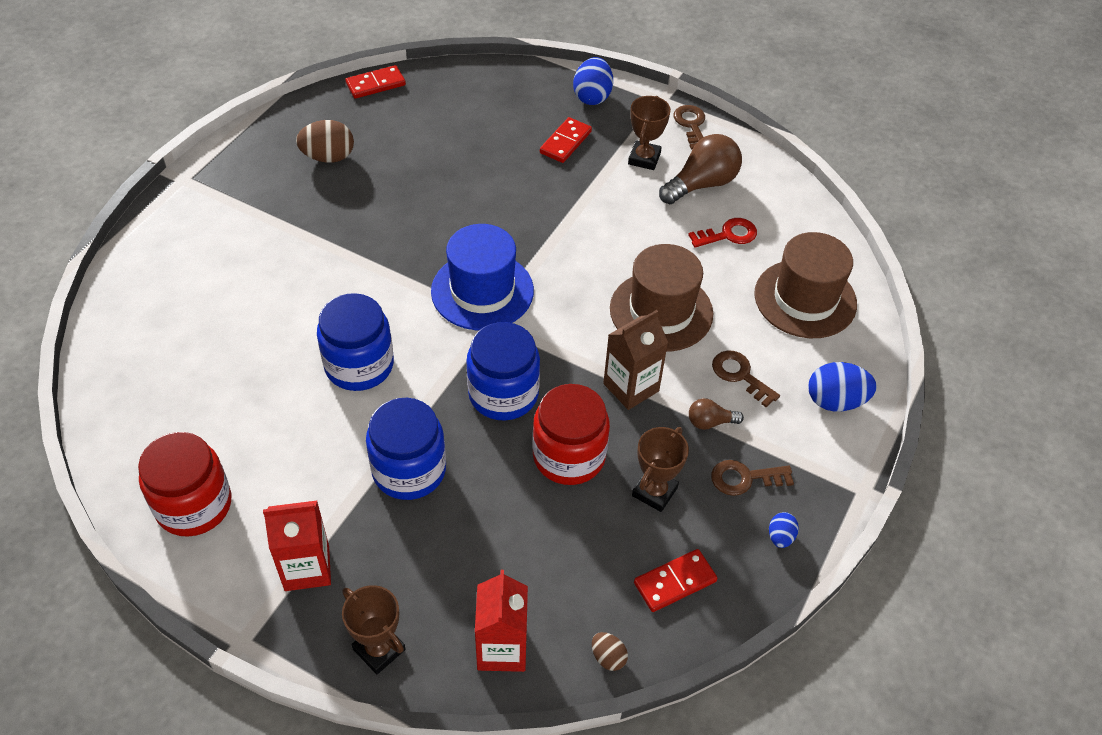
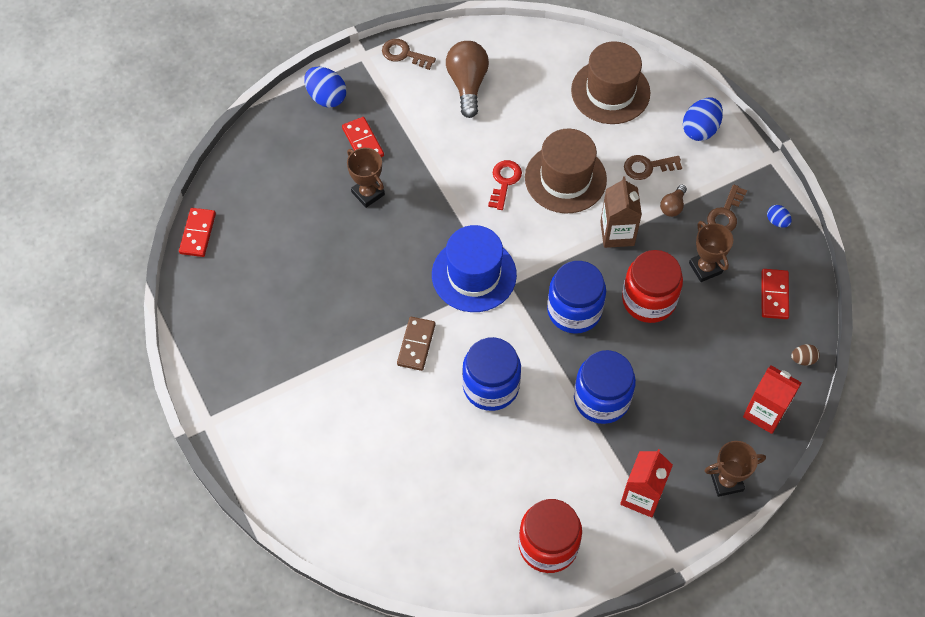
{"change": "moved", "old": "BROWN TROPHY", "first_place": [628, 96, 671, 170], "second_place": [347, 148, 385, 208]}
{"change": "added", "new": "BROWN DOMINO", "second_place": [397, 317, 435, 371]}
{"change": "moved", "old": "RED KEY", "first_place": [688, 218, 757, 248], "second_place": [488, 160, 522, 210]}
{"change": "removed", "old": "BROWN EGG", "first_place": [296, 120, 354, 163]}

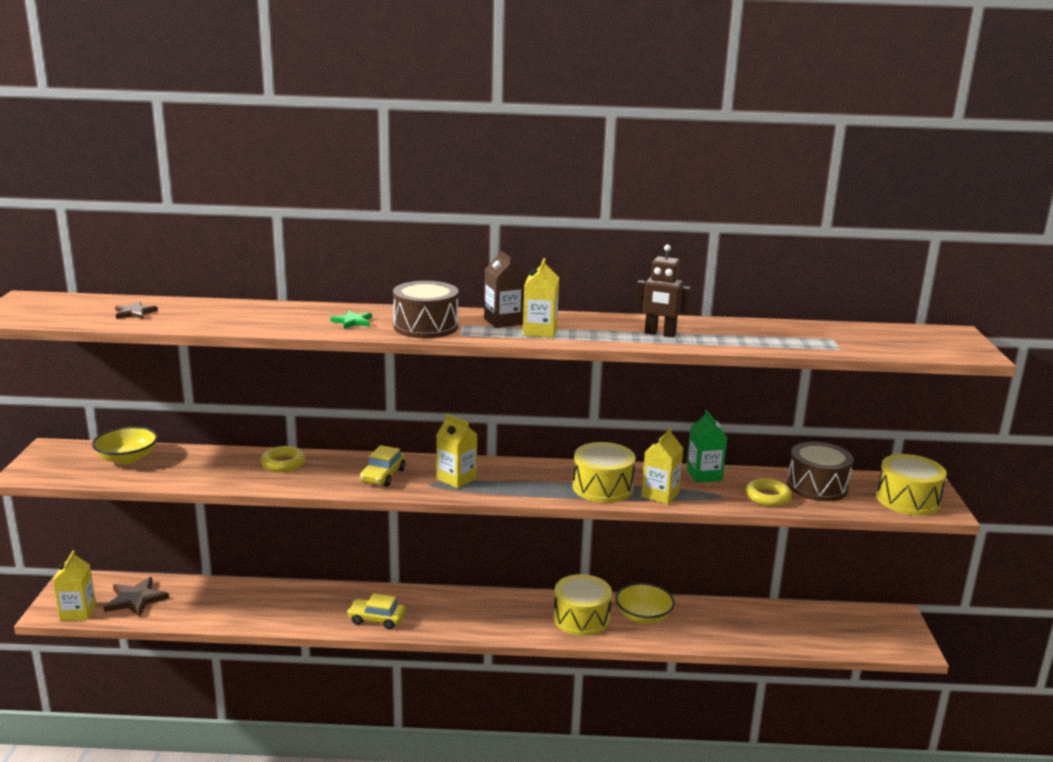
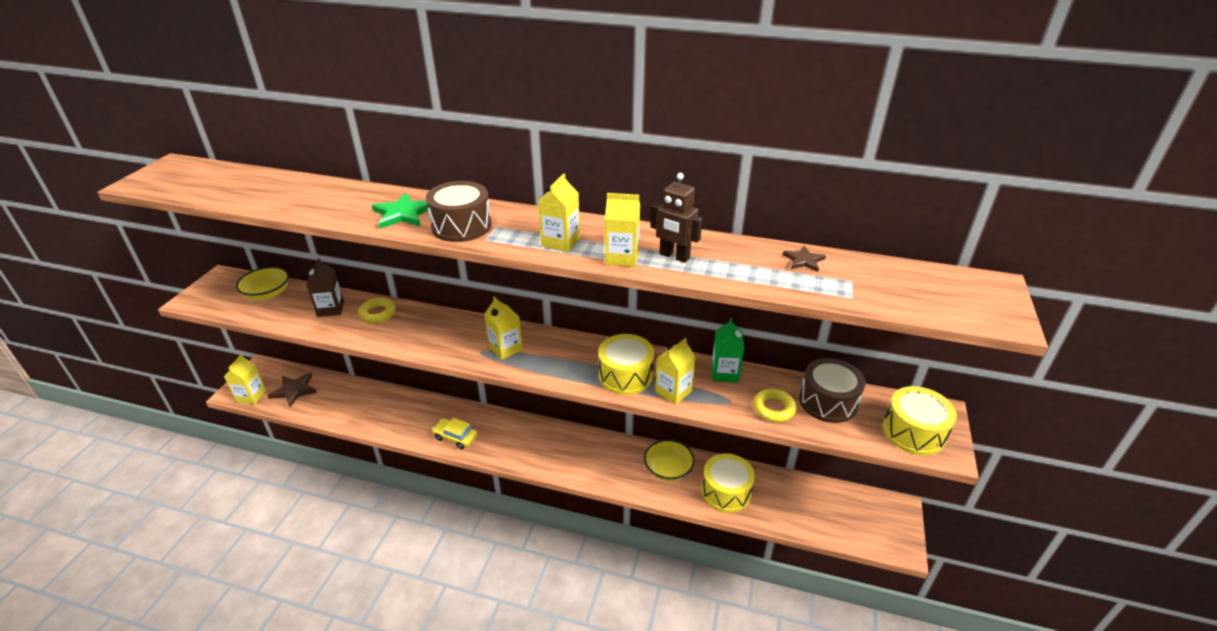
{"change": "moved", "old": "BROWN CARTON", "first_place": [484, 250, 525, 328], "second_place": [306, 258, 344, 317]}
{"change": "resized", "old": "GREEN STAR", "first_place": [331, 310, 372, 329], "second_place": [372, 193, 428, 229], "factor": 1.66}
{"change": "added", "new": "YELLOW CARTON", "second_place": [605, 193, 640, 267]}
{"change": "moved", "old": "YELLOW DRUM", "first_place": [553, 574, 612, 636], "second_place": [701, 453, 755, 513]}
{"change": "moved", "old": "BROWN STAR", "first_place": [115, 301, 158, 319], "second_place": [783, 246, 826, 272]}
{"change": "removed", "old": "YELLOW CAR", "first_place": [360, 445, 406, 486]}

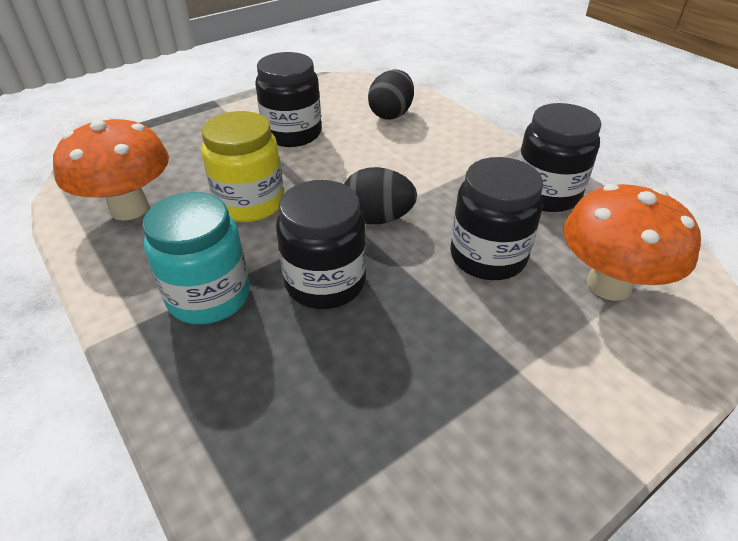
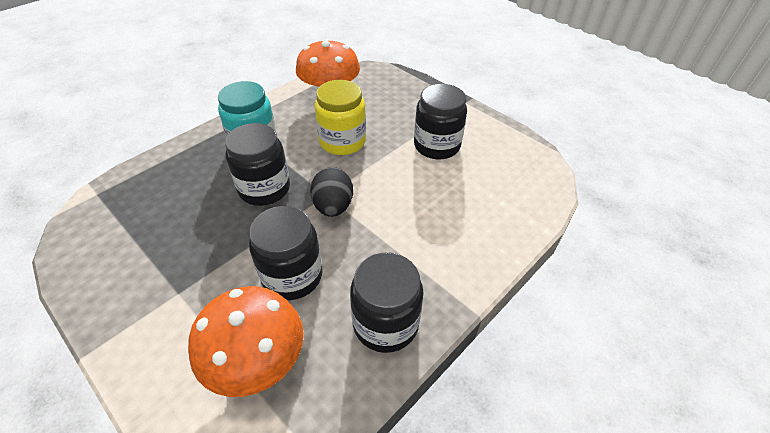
{"change": "removed", "old": "BLACK EGG", "first_place": [368, 70, 414, 120]}

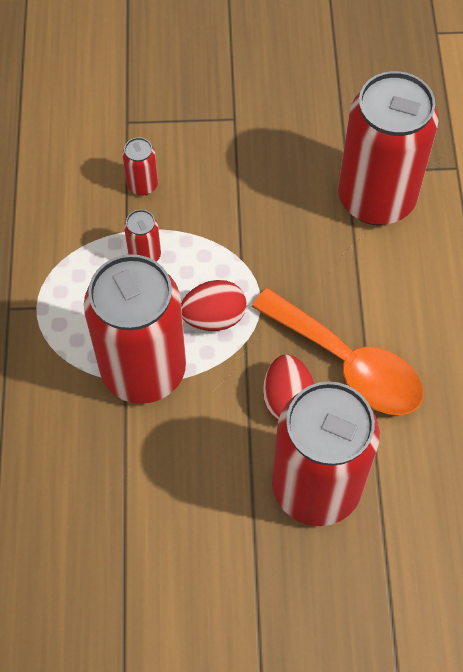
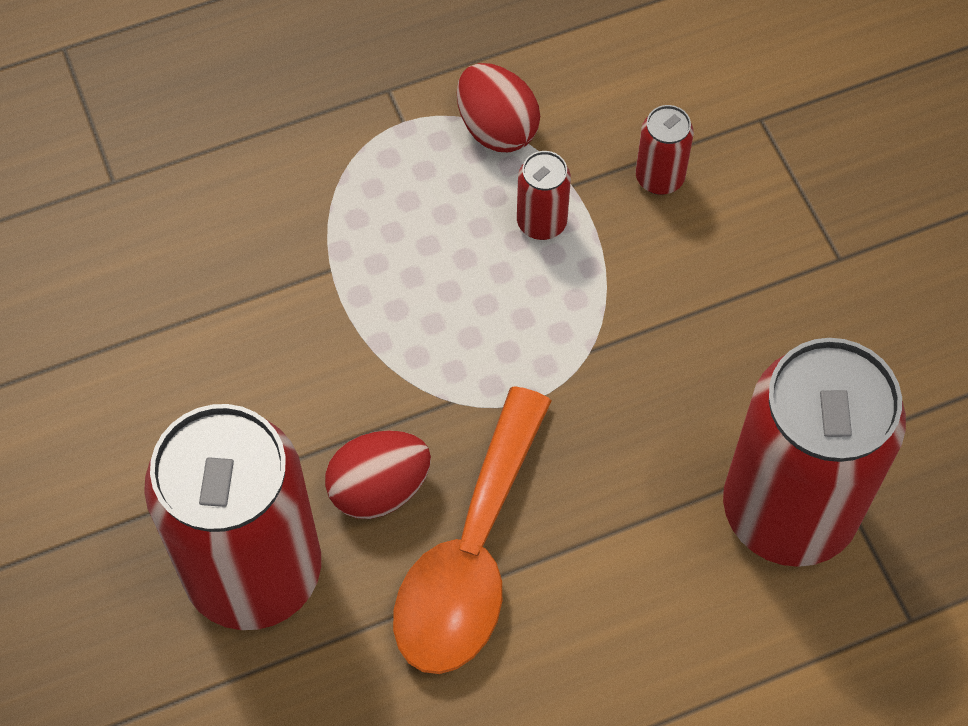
{"change": "moved", "old": "RED EGG", "first_place": [181, 280, 247, 331], "second_place": [457, 63, 540, 152]}
{"change": "removed", "old": "RED CAN", "first_place": [84, 254, 186, 404]}

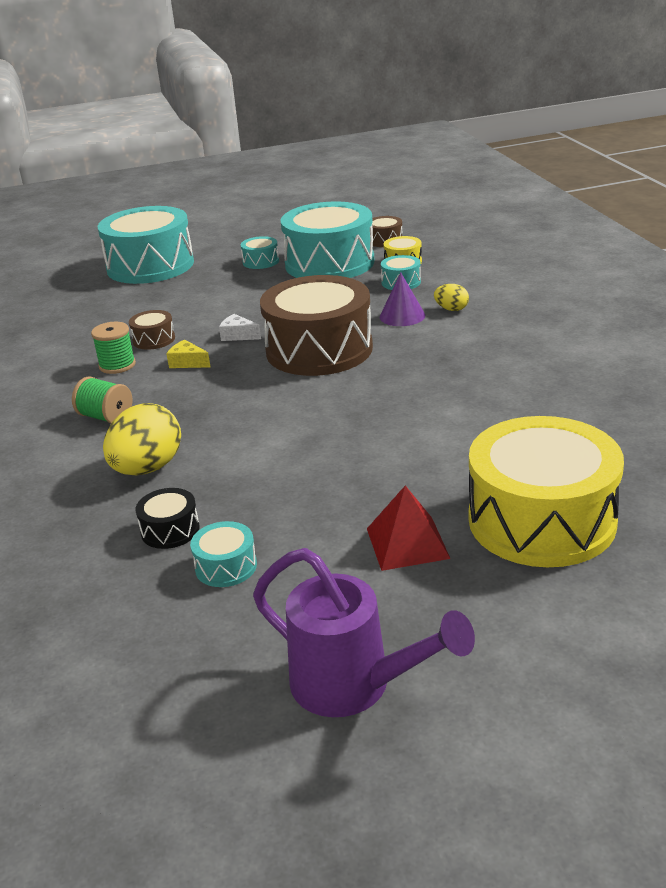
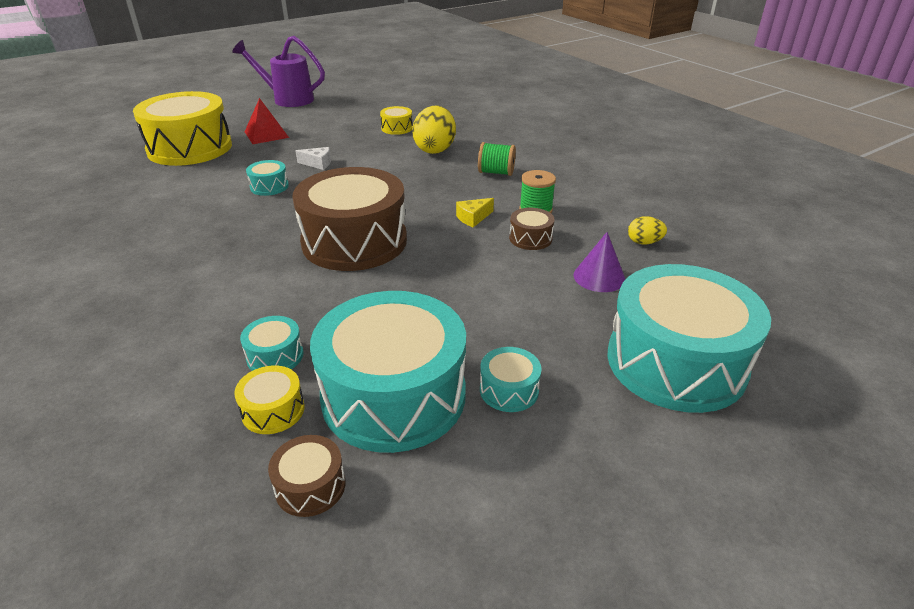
{"change": "moved", "old": "TURQUOISE DRUM", "first_place": [190, 521, 257, 587], "second_place": [246, 160, 289, 196]}
{"change": "moved", "old": "WHITE CHEESE", "first_place": [219, 314, 261, 341], "second_place": [296, 147, 331, 170]}
{"change": "recoloured", "old": "BLACK DRUM", "new": "YELLOW DRUM", "first_place": [136, 488, 200, 549], "second_place": [380, 106, 413, 135]}
{"change": "turned", "old": "YELLOW CHEESE", "first_place": [166, 340, 210, 368], "second_place": [456, 198, 494, 227], "degrees": 135}
{"change": "moved", "old": "PURPLE CONE", "first_place": [380, 273, 425, 326], "second_place": [574, 232, 626, 292]}
{"change": "moved", "old": "YELLOW EGG", "first_place": [434, 284, 469, 311], "second_place": [628, 216, 667, 245]}

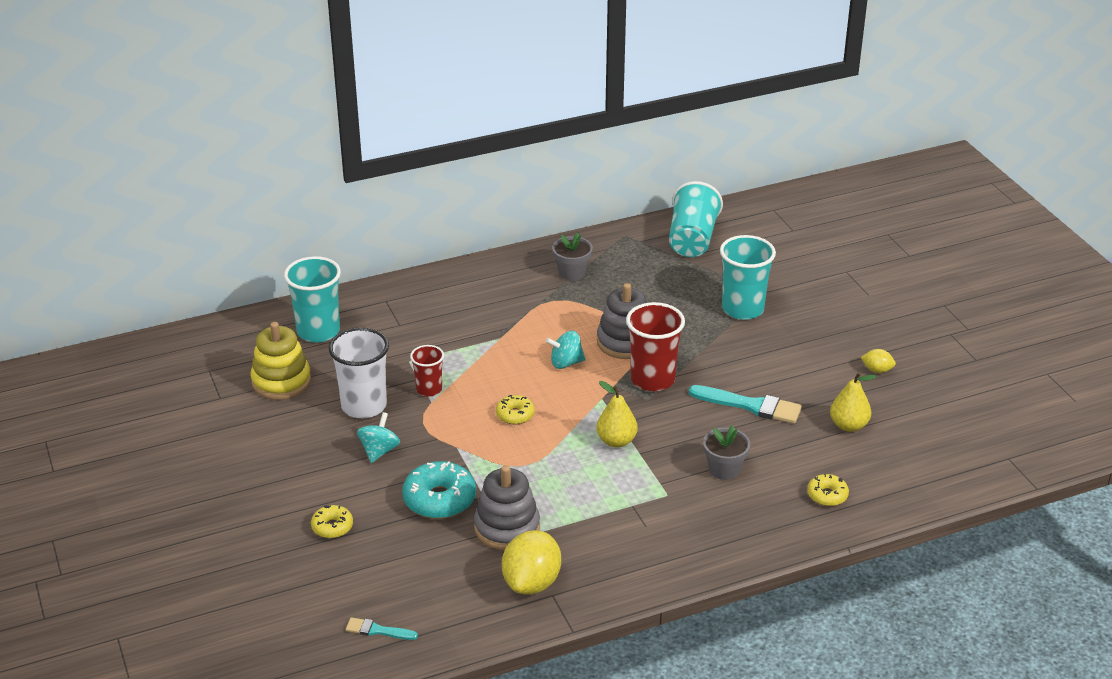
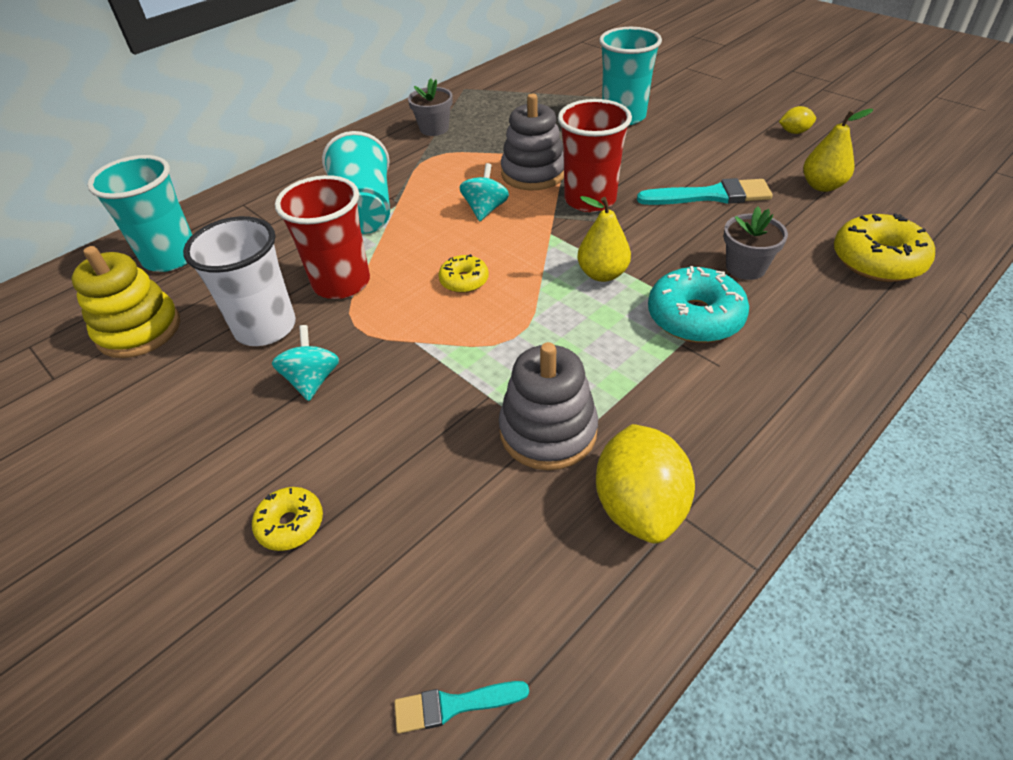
{"change": "resized", "old": "RED CUP", "first_place": [410, 345, 444, 397], "second_place": [275, 175, 370, 299], "factor": 1.72}
{"change": "moved", "old": "TURQUOISE CUP", "first_place": [669, 181, 723, 257], "second_place": [322, 131, 390, 234]}
{"change": "turned", "old": "TURQUOISE SPINNING TOP", "first_place": [546, 331, 585, 369], "second_place": [459, 163, 509, 221], "degrees": 135}
{"change": "moved", "old": "TURQUOISE DONUT", "first_place": [402, 461, 476, 519], "second_place": [648, 266, 749, 343]}
{"change": "resized", "old": "YELLOW DONUT", "first_place": [807, 474, 849, 506], "second_place": [834, 213, 935, 282], "factor": 1.78}

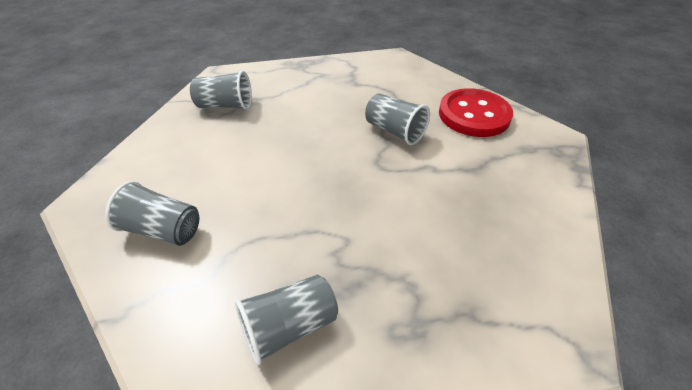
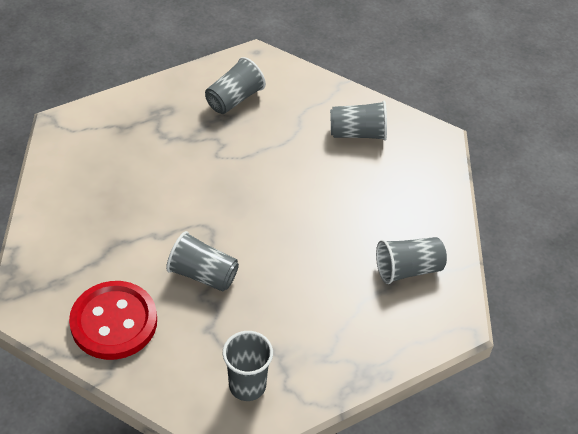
{"change": "added", "new": "GREY CUP", "second_place": [223, 331, 273, 401]}

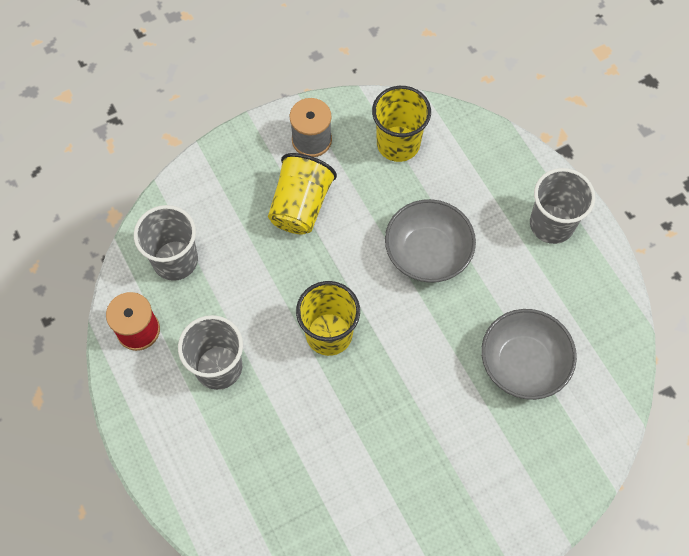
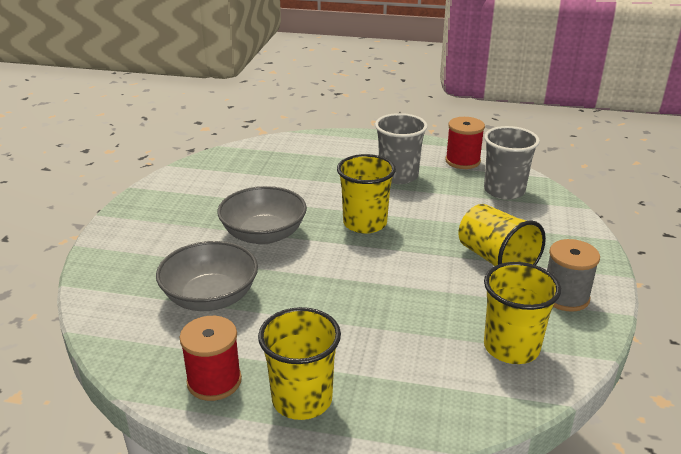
{"change": "added", "new": "RED SPOOL", "second_place": [179, 316, 242, 401]}
{"change": "moved", "old": "GREY BOWL", "first_place": [385, 199, 476, 283], "second_place": [218, 186, 307, 245]}
{"change": "recoloured", "old": "GREY CUP", "new": "YELLOW CUP", "first_place": [530, 168, 595, 244], "second_place": [258, 307, 341, 420]}

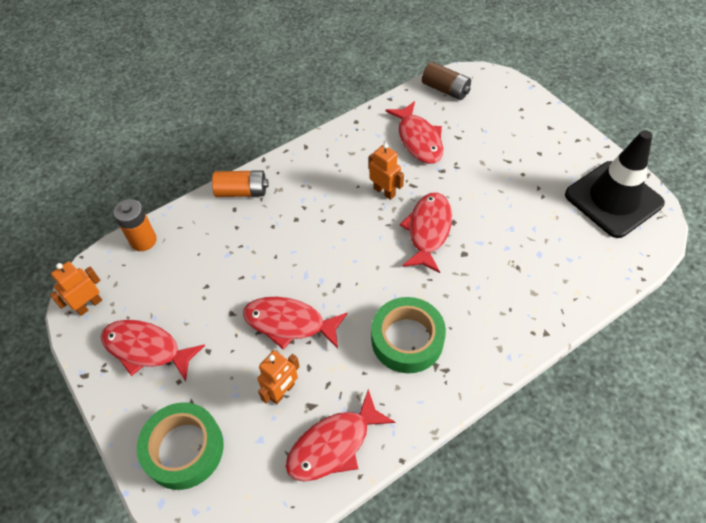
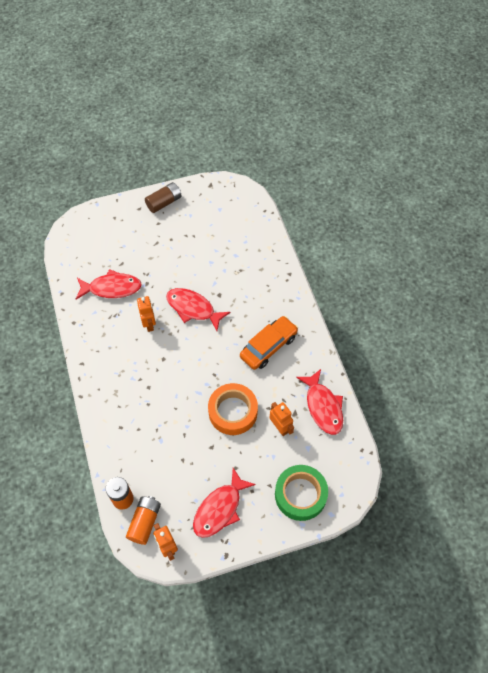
{"change": "moved", "old": "ORANGE BATTERY", "first_place": [212, 170, 268, 197], "second_place": [126, 496, 161, 545]}
{"change": "turned", "old": "ORANGE ROBOT", "first_place": [369, 143, 404, 200], "second_place": [137, 296, 156, 332], "degrees": 105}
{"change": "moved", "old": "BROWN BATTERY", "first_place": [422, 62, 471, 100], "second_place": [145, 182, 182, 213]}
{"change": "replaced", "old": "RED FISH", "new": "ORANGE TAPE", "first_place": [243, 297, 348, 350], "second_place": [208, 383, 258, 435]}
{"change": "replaced", "old": "GREEN TAPE", "new": "ORANGE CAR", "first_place": [371, 297, 446, 373], "second_place": [240, 316, 298, 370]}
{"change": "removed", "old": "BLACK TRAFFIC CONE", "first_place": [565, 130, 665, 238]}

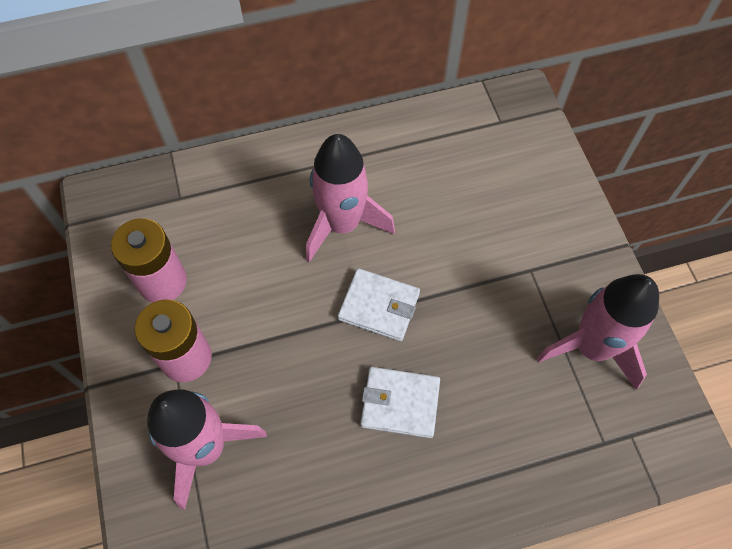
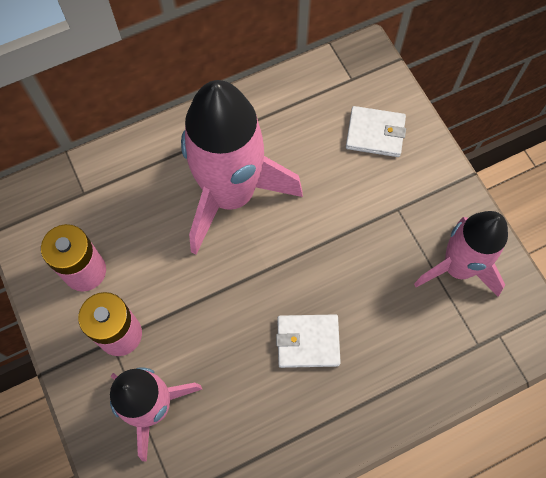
{"change": "resized", "old": "PINK ROCKET", "first_place": [306, 134, 395, 262], "second_place": [181, 80, 303, 255], "factor": 1.55}
{"change": "moved", "old": "WHITE WALLET", "first_place": [338, 268, 420, 341], "second_place": [346, 106, 406, 157]}

